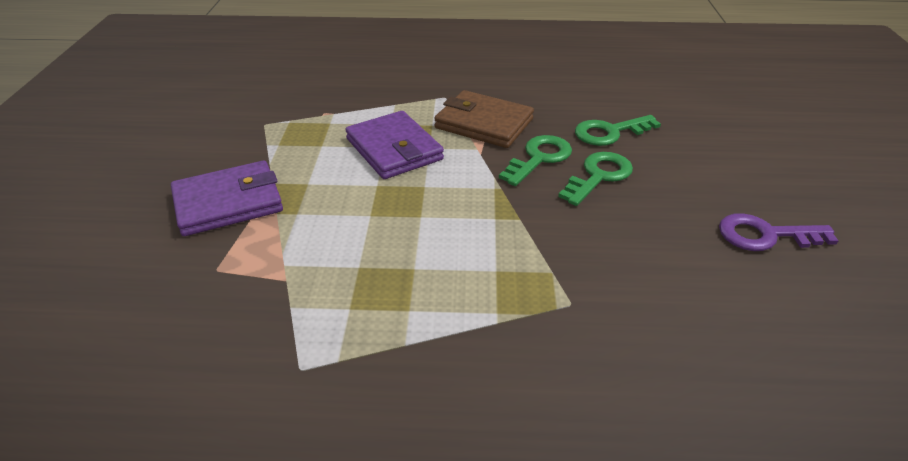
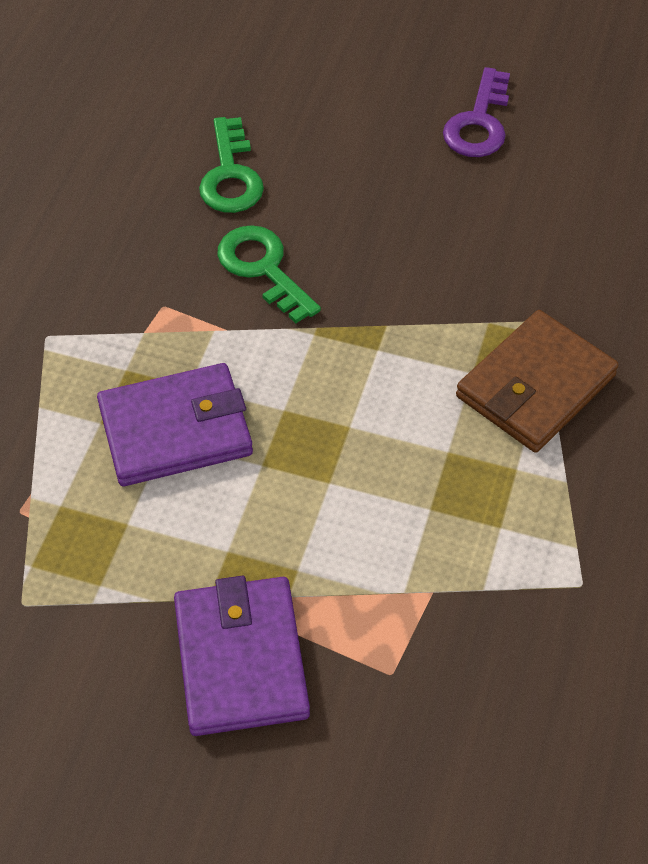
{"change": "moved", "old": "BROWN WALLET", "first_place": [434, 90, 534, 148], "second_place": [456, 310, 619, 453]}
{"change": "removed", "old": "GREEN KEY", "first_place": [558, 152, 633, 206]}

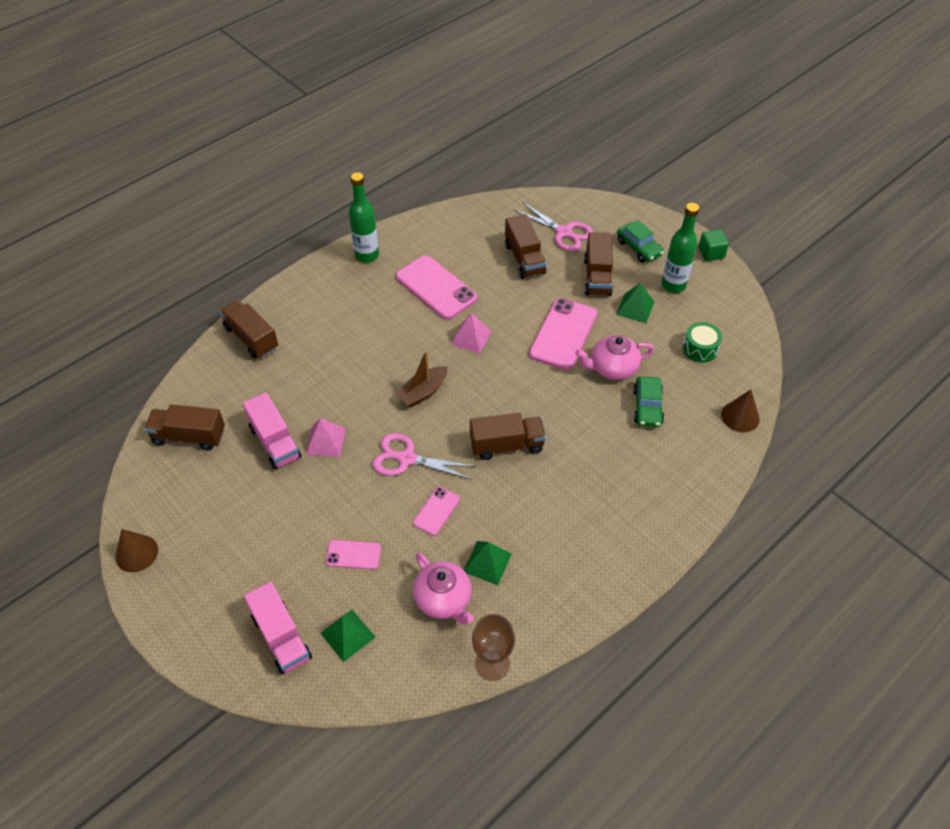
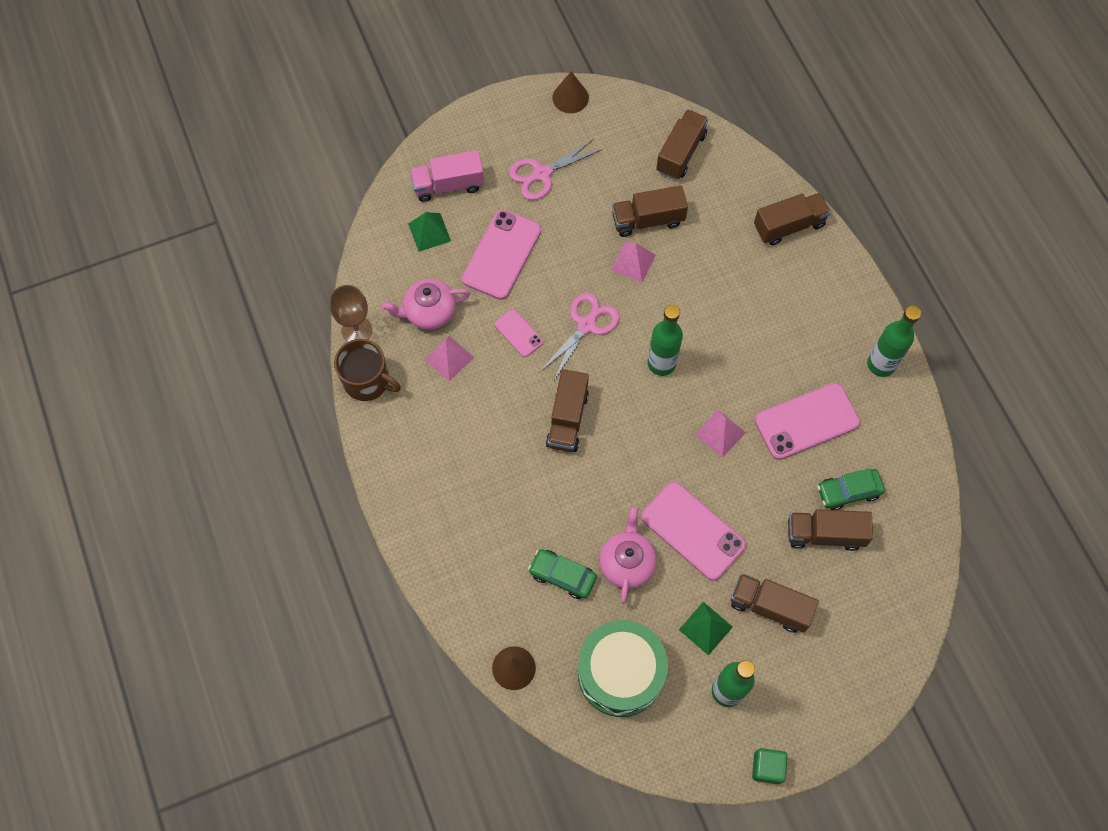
{"change": "added", "new": "BROWN MUG", "second_place": [334, 339, 401, 401]}
{"change": "recoloured", "old": "GREEN PYRAMID", "new": "PINK PYRAMID", "first_place": [464, 541, 512, 585], "second_place": [425, 336, 474, 381]}
{"change": "resized", "old": "PINK PHONE", "first_place": [325, 540, 381, 570], "second_place": [462, 209, 541, 300], "factor": 1.9}
{"change": "moved", "old": "PINK SCISSORS", "first_place": [514, 203, 593, 251], "second_place": [509, 138, 603, 200]}
{"change": "resized", "old": "GREEN DRUM", "first_place": [683, 322, 722, 362], "second_place": [578, 620, 668, 717], "factor": 2.03}
{"change": "recoloured", "old": "PINK TRUCK", "new": "BROWN TRUCK", "first_place": [242, 392, 301, 470], "second_place": [612, 185, 688, 237]}
{"change": "replaced", "old": "BROWN BOAT", "new": "GREEN BOTTLE", "first_place": [395, 350, 448, 408], "second_place": [647, 305, 683, 376]}
{"change": "moved", "old": "GREEN CAR", "first_place": [617, 220, 664, 262], "second_place": [817, 468, 885, 510]}

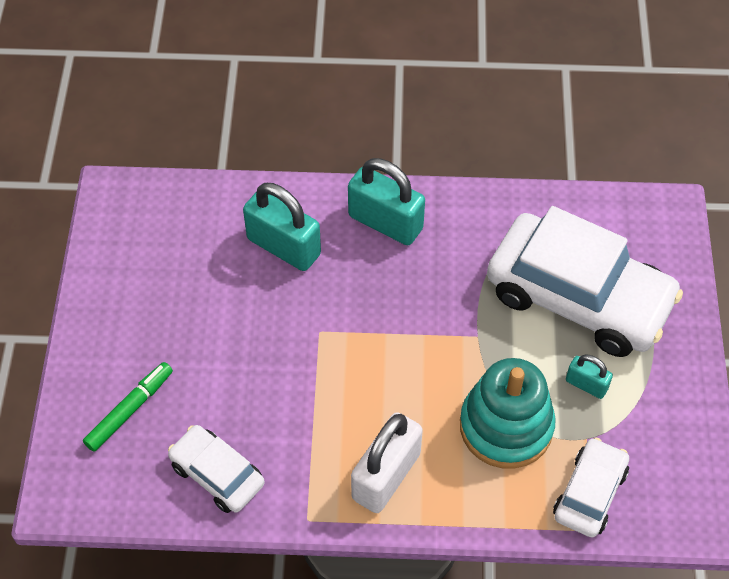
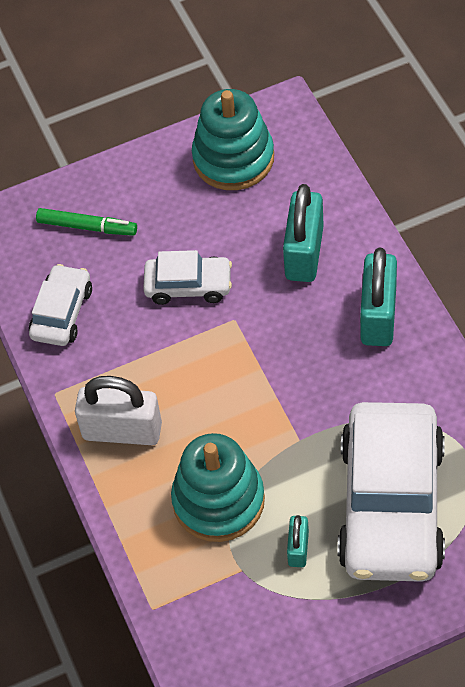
{"change": "moved", "old": "WHITE CAR", "first_place": [553, 438, 629, 538], "second_place": [143, 250, 232, 305]}
{"change": "added", "new": "TURQUOISE STACKING TOY", "second_place": [192, 89, 274, 190]}

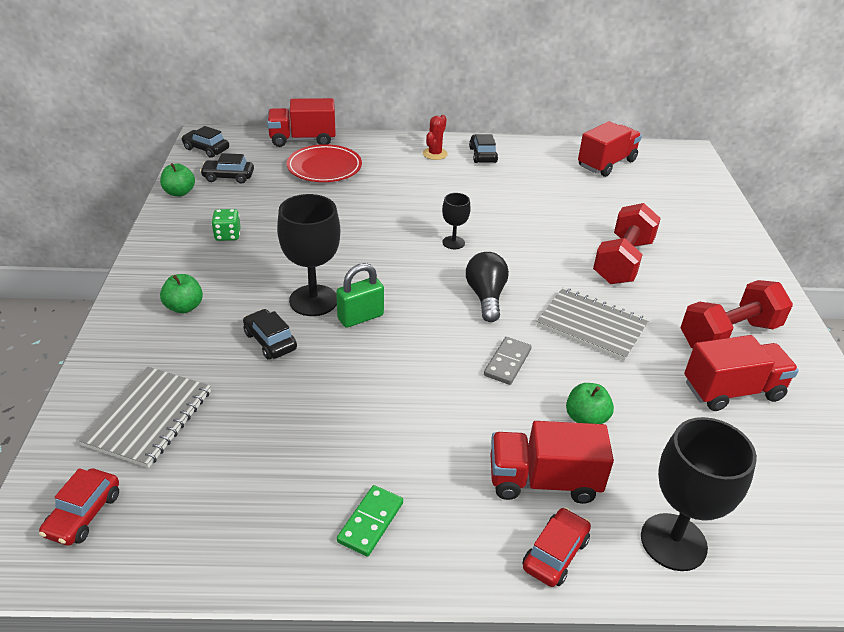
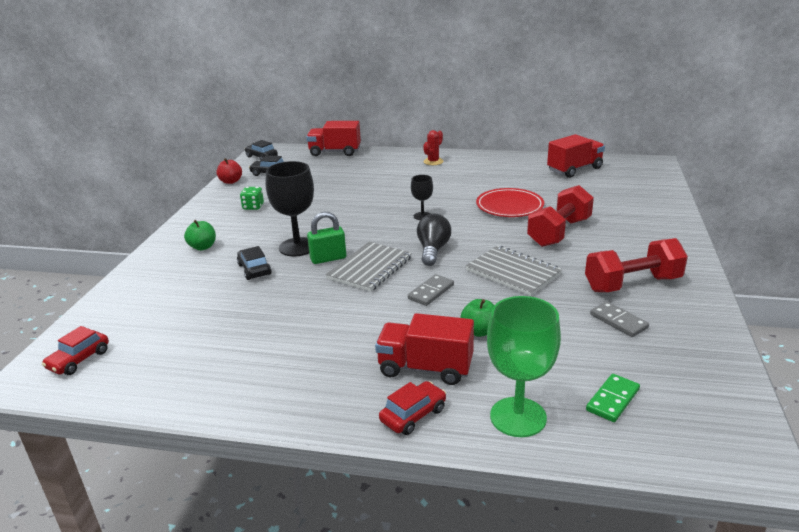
{"change": "recoloured", "old": "GREEN APPLE", "new": "RED APPLE", "first_place": [160, 163, 195, 196], "second_place": [216, 158, 242, 184]}
{"change": "moved", "old": "GREY NOTEBOOK", "first_place": [79, 367, 211, 468], "second_place": [326, 242, 412, 292]}
{"change": "moved", "old": "RED PLATE", "first_place": [287, 144, 362, 182], "second_place": [476, 188, 544, 217]}
{"change": "recoloured", "old": "BLACK GOBLET", "new": "GREEN GOBLET", "first_place": [641, 417, 757, 571], "second_place": [487, 296, 561, 437]}
{"change": "moved", "old": "GREEN DOMINO", "first_place": [337, 485, 403, 557], "second_place": [586, 374, 640, 422]}
{"change": "replaced", "old": "RED TRUCK", "new": "GREY DOMINO", "first_place": [684, 335, 799, 411], "second_place": [590, 301, 649, 337]}
{"change": "removed", "old": "BLACK CAR", "first_place": [469, 134, 498, 163]}

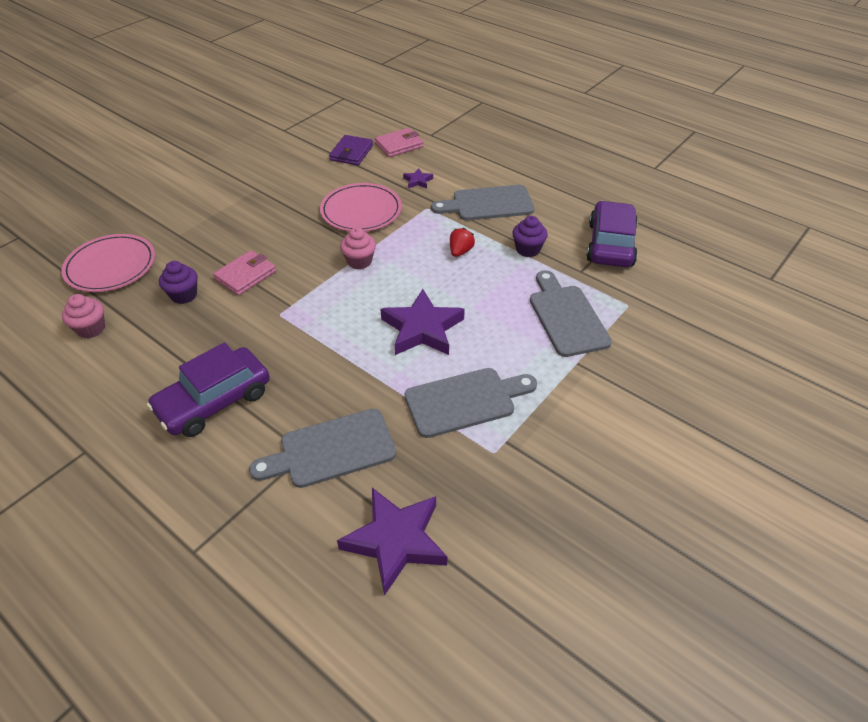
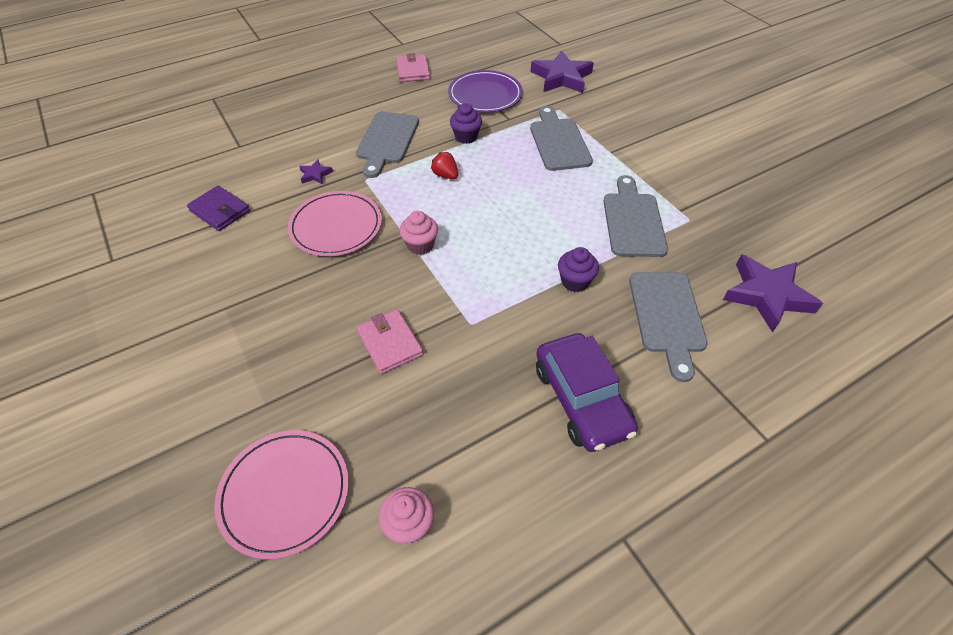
{"change": "moved", "old": "PINK WALLET", "first_place": [375, 128, 423, 157], "second_place": [396, 53, 430, 82]}
{"change": "replaced", "old": "PURPLE CAR", "new": "PURPLE PLATE", "first_place": [586, 201, 638, 267], "second_place": [448, 70, 523, 112]}
{"change": "turned", "old": "GREY CUTTING BOARD", "first_place": [530, 270, 612, 357], "second_place": [530, 106, 593, 171], "degrees": 75}
{"change": "moved", "old": "PURPLE STAR", "first_place": [380, 289, 465, 355], "second_place": [531, 50, 594, 93]}
{"change": "moved", "old": "PURPLE CUPCAKE", "first_place": [159, 261, 198, 304], "second_place": [558, 247, 599, 292]}

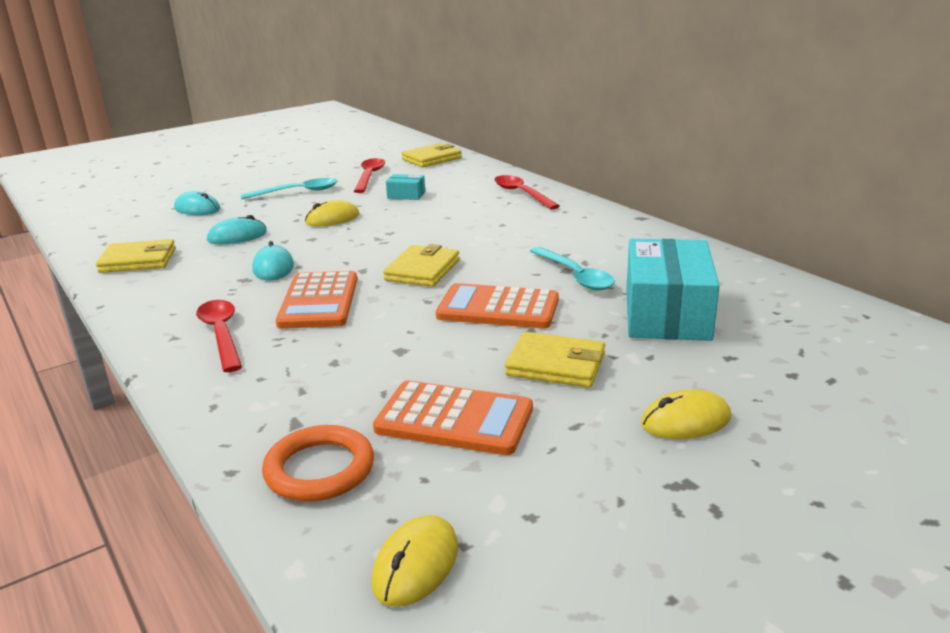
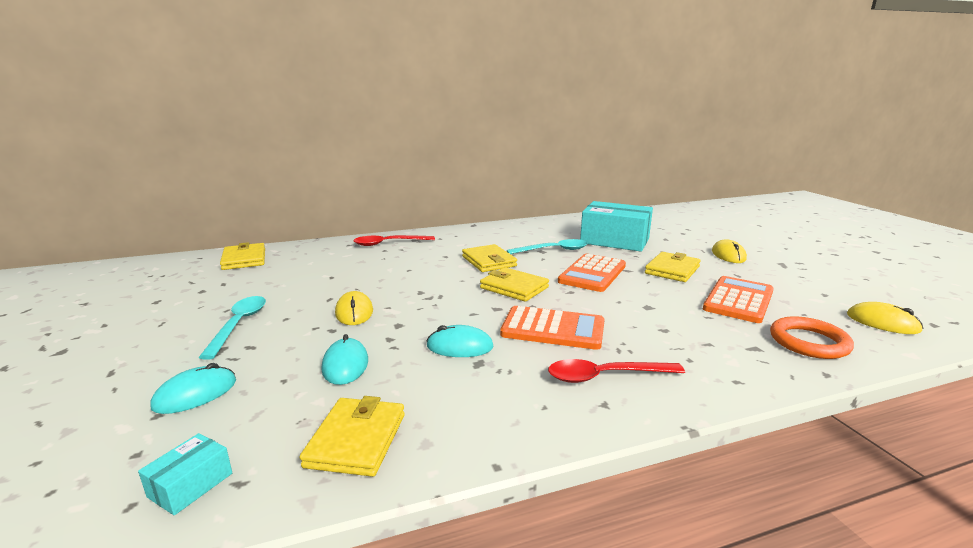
{"change": "moved", "old": "TURQUOISE BOX", "first_place": [386, 174, 425, 200], "second_place": [138, 433, 232, 515]}
{"change": "added", "new": "YELLOW WALLET", "second_place": [462, 244, 517, 272]}
{"change": "removed", "old": "RED SPOON", "first_place": [354, 158, 385, 193]}

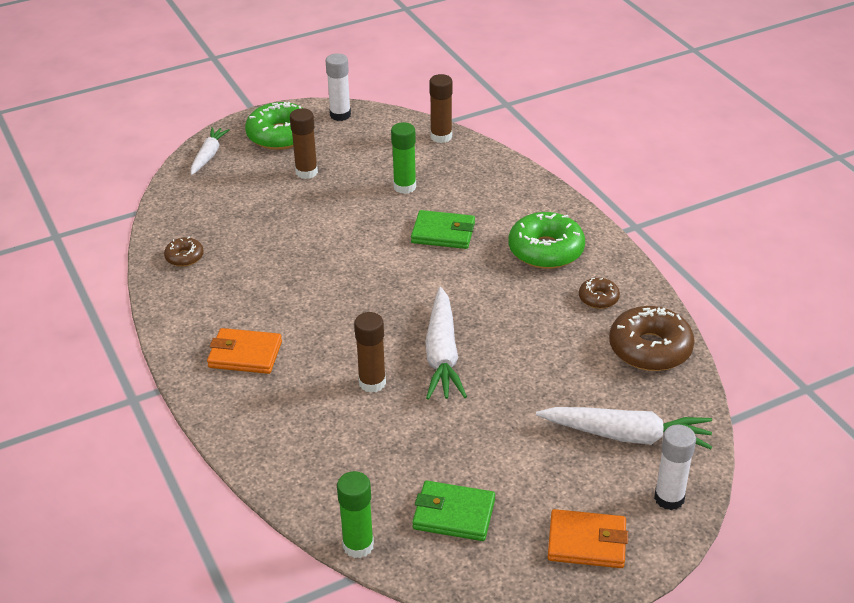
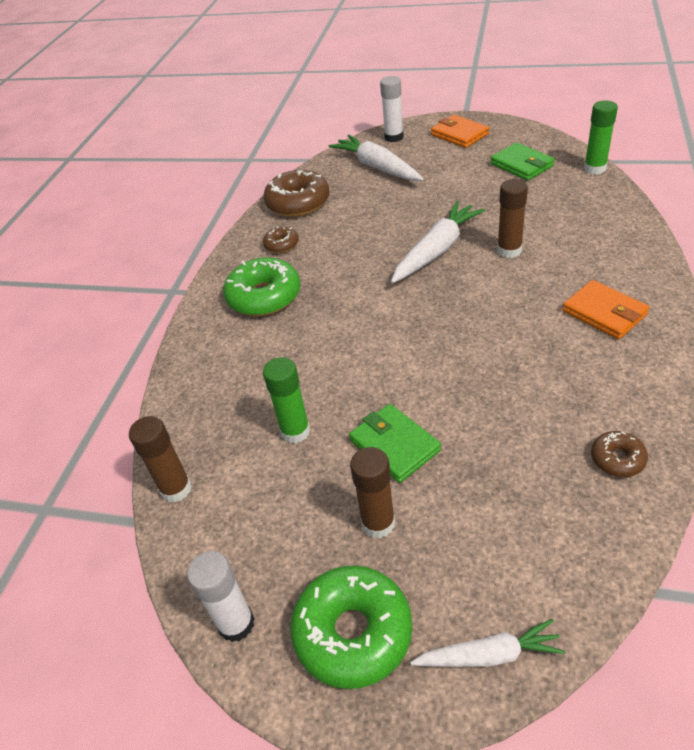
{"change": "moved", "old": "GREEN WALLET", "first_place": [411, 210, 475, 249], "second_place": [349, 404, 441, 483]}
{"change": "turned", "old": "WHITE CARROT", "first_place": [191, 127, 230, 175], "second_place": [410, 619, 565, 667], "degrees": -150}

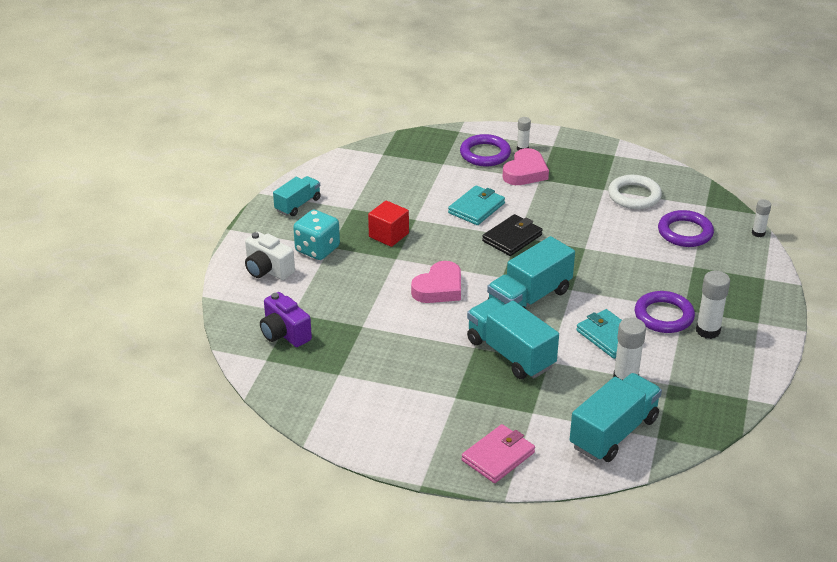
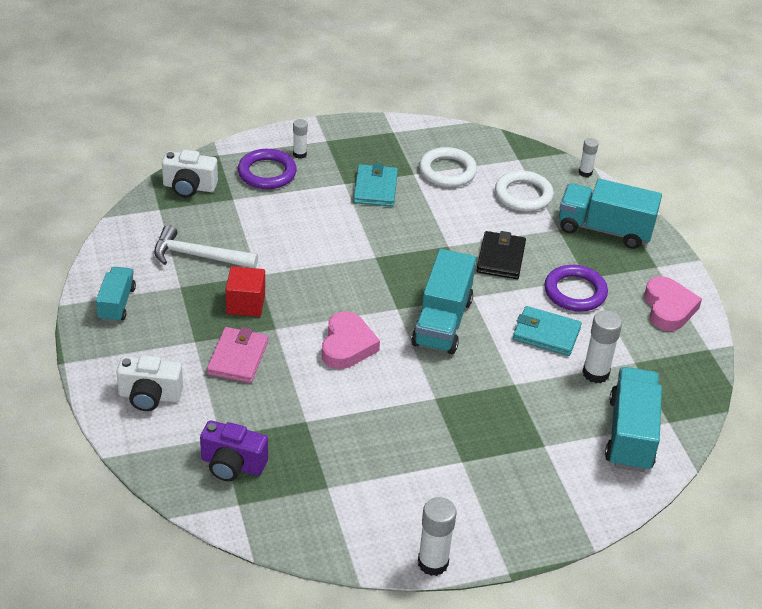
{"change": "added", "new": "WHITE HAMMER", "second_place": [154, 225, 258, 268]}
{"change": "added", "new": "WHITE CAMERA", "second_place": [162, 150, 218, 197]}
{"change": "moved", "old": "PINK WALLET", "first_place": [462, 424, 535, 483], "second_place": [207, 327, 268, 383]}
{"change": "moved", "old": "TURQUOISE WALLET", "first_place": [448, 185, 505, 225], "second_place": [353, 163, 398, 207]}
{"change": "moved", "old": "WHITE GLUE STICK", "first_place": [696, 271, 730, 339], "second_place": [418, 497, 456, 576]}
{"change": "moved", "old": "BLACK WALLET", "first_place": [482, 214, 543, 256], "second_place": [477, 231, 526, 279]}
{"change": "recoloured", "old": "PURPLE RING", "new": "WHITE RING", "first_place": [658, 210, 714, 247], "second_place": [495, 170, 554, 212]}
{"change": "moved", "old": "TURQUOISE TRUCK", "first_place": [467, 298, 559, 379], "second_place": [559, 179, 662, 249]}
{"change": "moved", "old": "PINK HEART", "first_place": [503, 148, 549, 185], "second_place": [644, 276, 702, 331]}
{"change": "removed", "old": "TURQUOISE DICE", "first_place": [293, 210, 340, 260]}

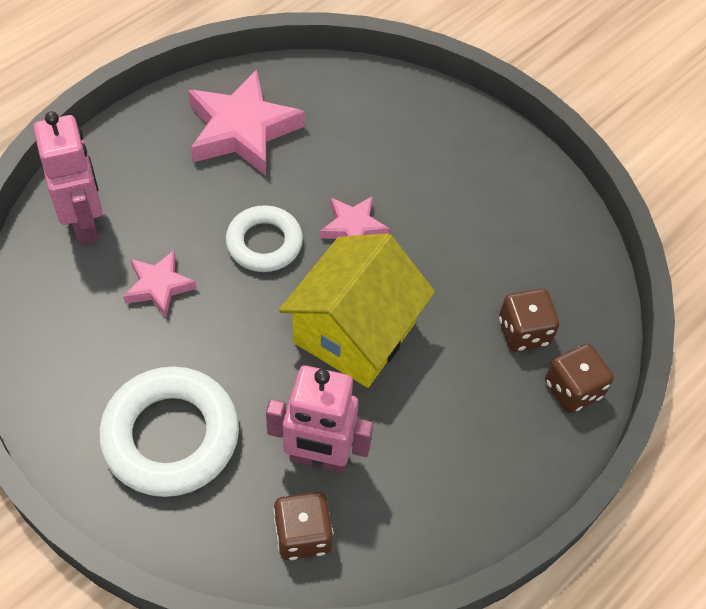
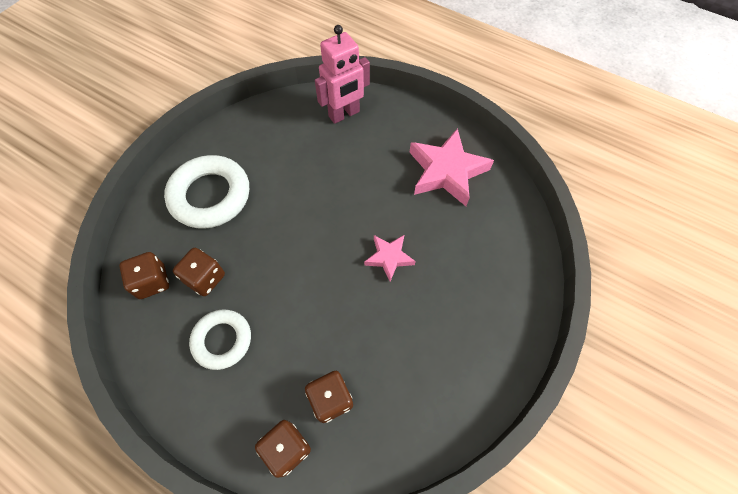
{"change": "replaced", "old": "PINK ROBOT", "new": "BROWN DICE", "first_place": [266, 365, 373, 473], "second_place": [173, 248, 225, 296]}
{"change": "moved", "old": "WHITE RING", "first_place": [226, 205, 303, 272], "second_place": [189, 310, 251, 370]}
{"change": "removed", "old": "PINK STAR", "first_place": [123, 250, 197, 317]}
{"change": "removed", "old": "YELLOW HOUSE", "first_place": [279, 233, 435, 388]}

